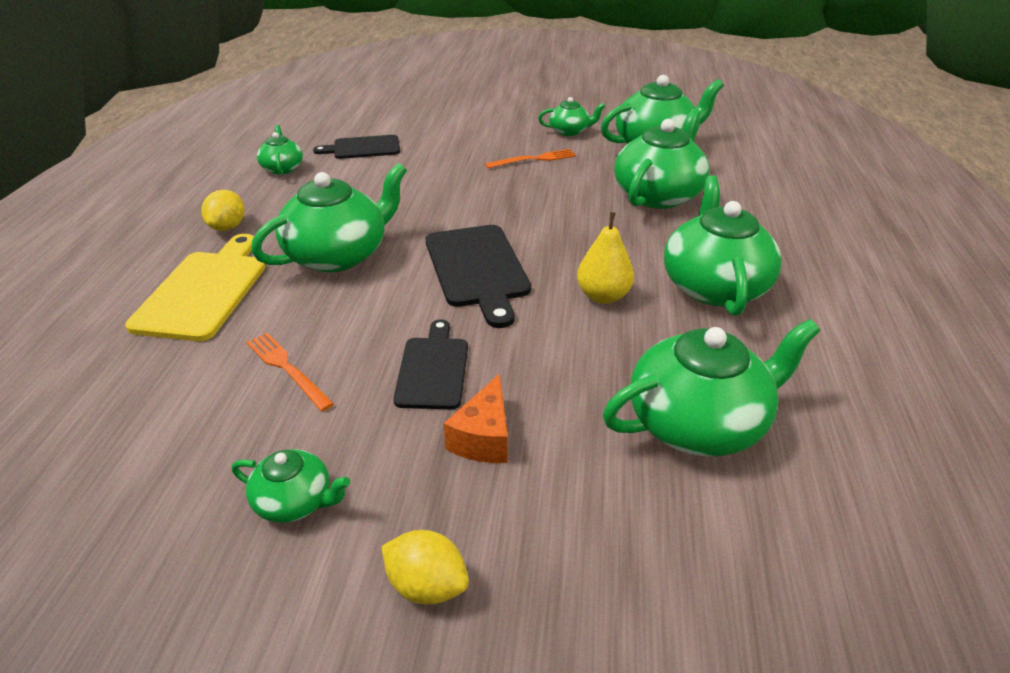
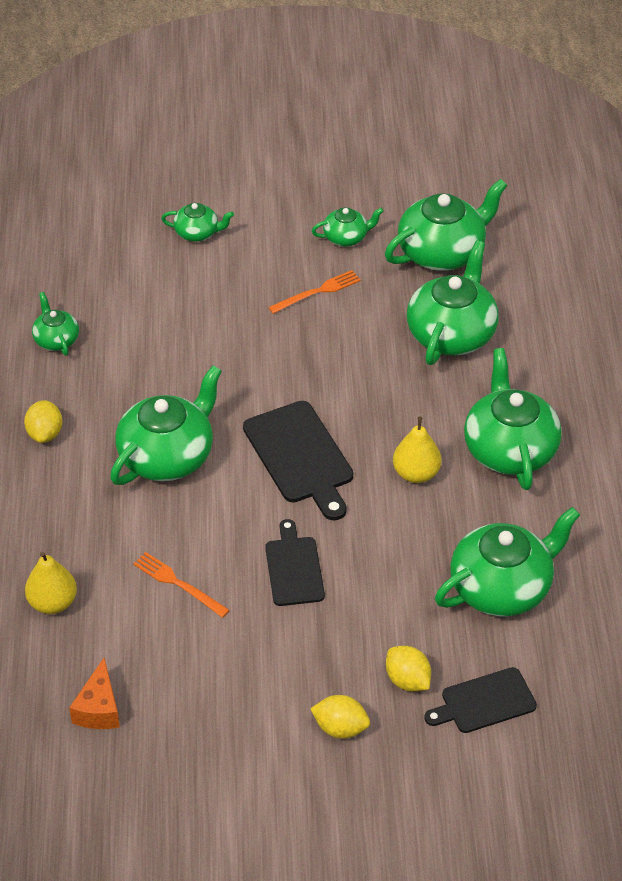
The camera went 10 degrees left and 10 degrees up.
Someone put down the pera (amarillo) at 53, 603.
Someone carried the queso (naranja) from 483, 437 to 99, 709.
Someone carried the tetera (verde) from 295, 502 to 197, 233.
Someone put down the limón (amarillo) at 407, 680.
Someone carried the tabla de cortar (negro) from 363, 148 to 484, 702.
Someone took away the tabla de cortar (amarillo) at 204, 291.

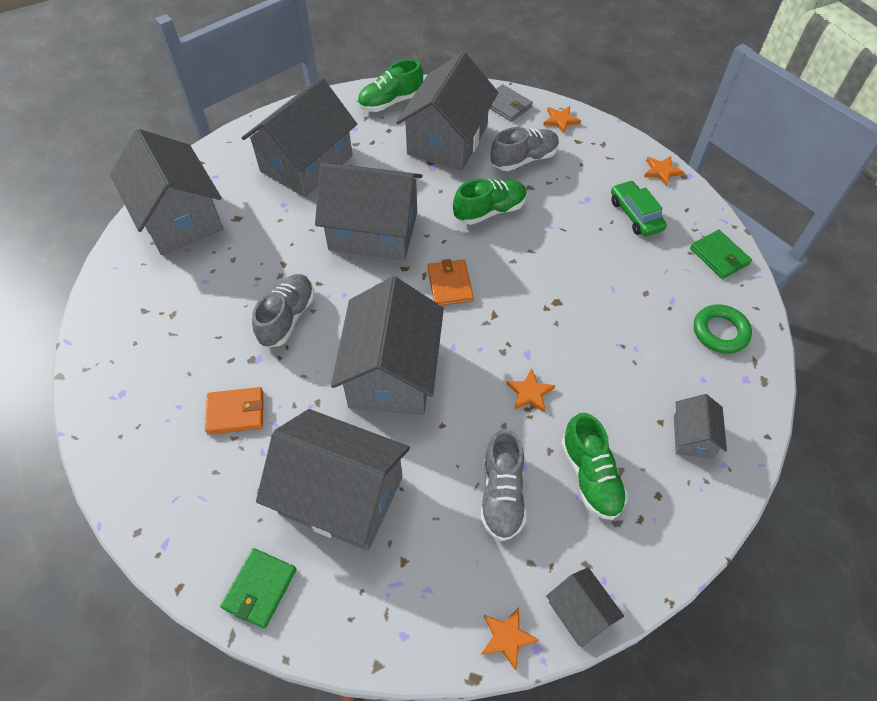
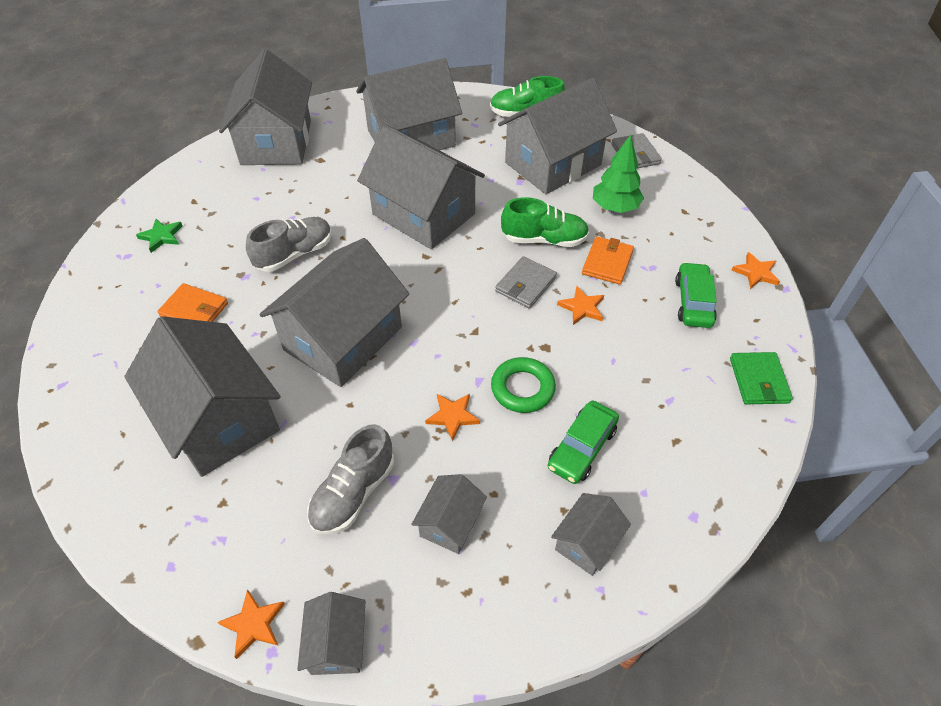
The camera went 30 degrees right and 5 degrees down.
Someone put down the estrella (verde) at 161, 236.
Someone swapped the zapato (verde) at 590, 476 for the casa (gris) at 450, 523.
Someone carried the anillo (verde) from 720, 332 to 522, 388.
Someone put down the cartera (gris) at 526, 284.
Someone put down the coche (verde) at 582, 447.
Someone carried the estrella (naranja) from 560, 120 to 582, 307.
Someone carried the cartera (naranja) from 449, 284 to 607, 262.
Someone swapped the zapato (gris) at 524, 159 for the árbol (verde) at 615, 207.
Someone took away the cartera (verde) at 260, 588.

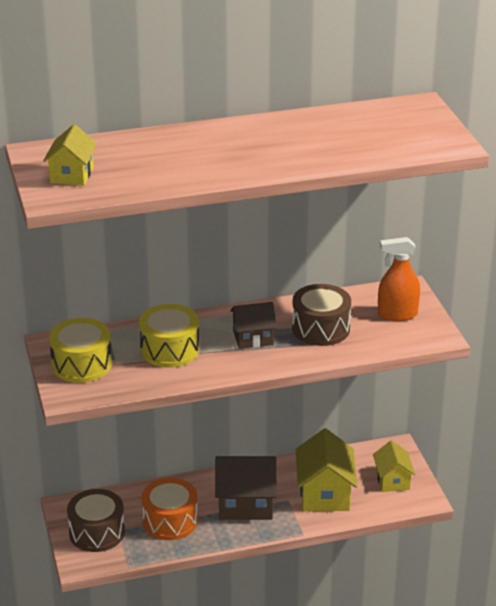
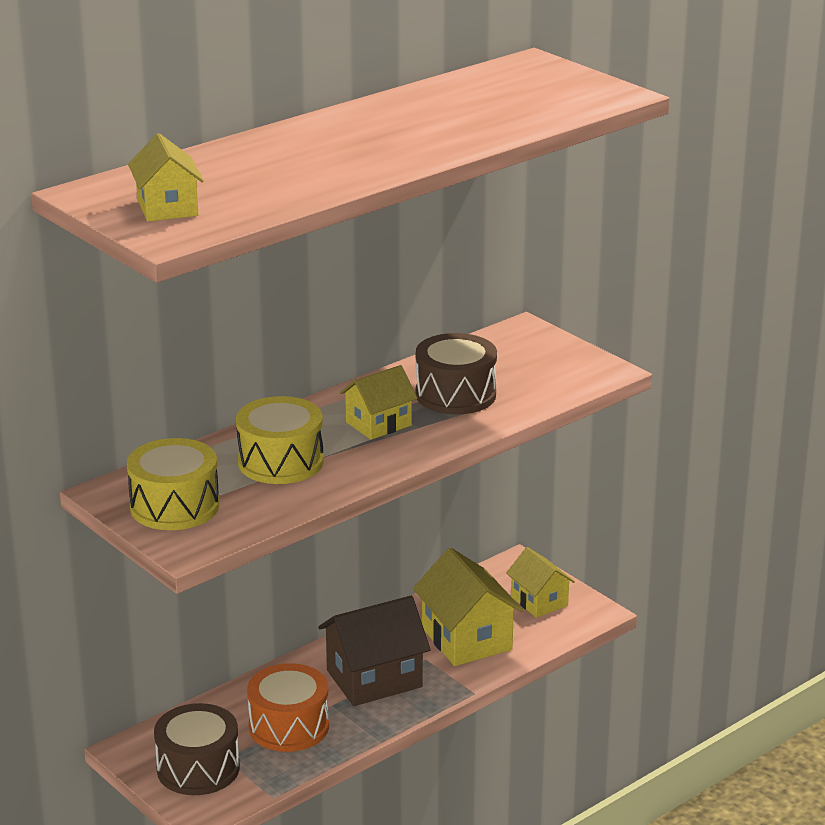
The camera went 25 degrees left and 5 degrees down.
Someone repainted the casa (marrón) at 253, 338, which became the casa (amarillo) at 378, 424.
Someone took away the pulverizador (naranja) at 397, 314.

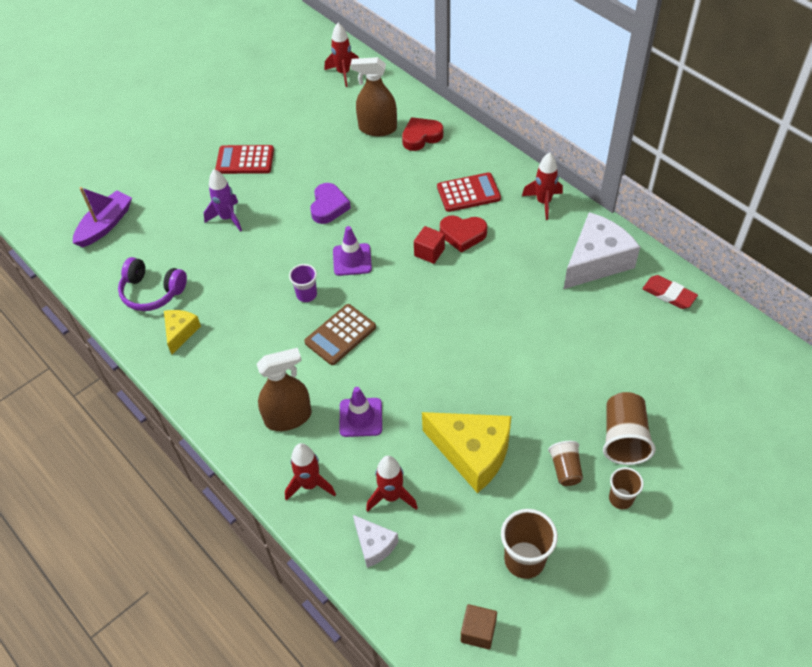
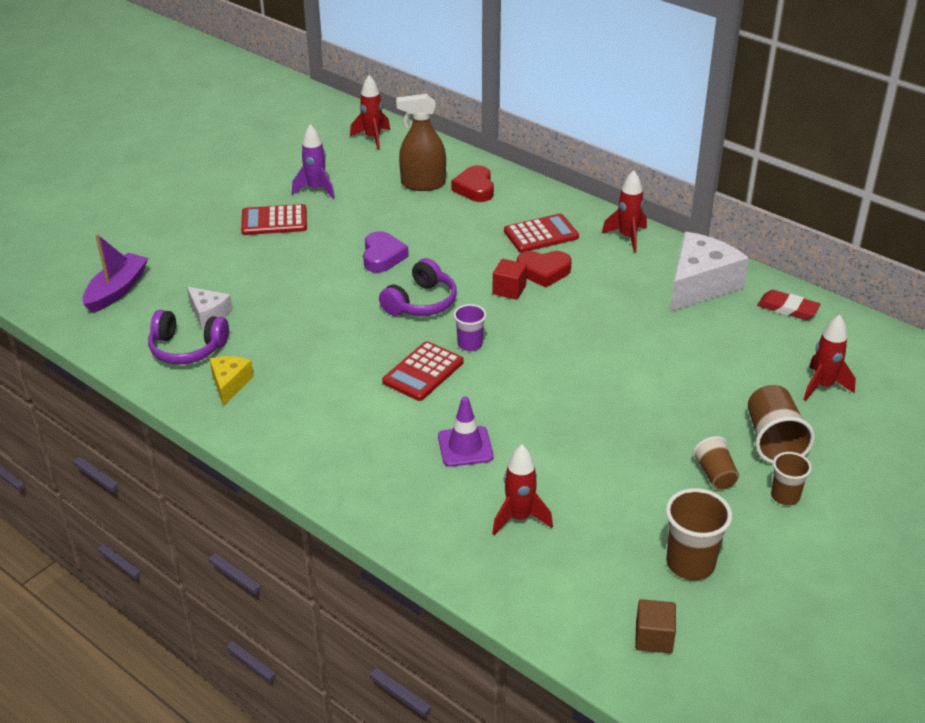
The camera went 10 degrees left and 15 degrees down.
Someone carried the queso (blanco) from 374, 545 to 209, 314.
Someone carried the cohete (morado) from 227, 218 to 316, 189.
Someone swapped the cono de tráfico (morado) at 352, 260 for the auriculares (morado) at 421, 302.
Someone repainted the calculadora (marrón) at 340, 335, which became the calculadora (rojo) at 423, 372.
Someone rotated the corazón (rojo) at 421, 137 by 60 degrees counterclockwise.
Someone carried the vaso (morado) from 306, 294 to 470, 344.
Someone carried the cohete (rojo) from 310, 484 to 823, 386.
Someone took away the pulverizador (marrón) at 288, 417.
Someone took away the queso (amarillo) at 472, 453.

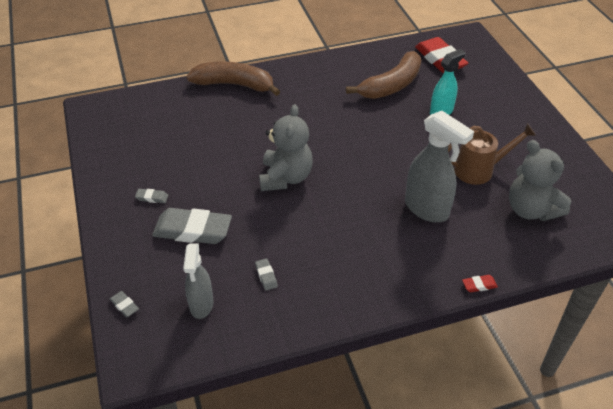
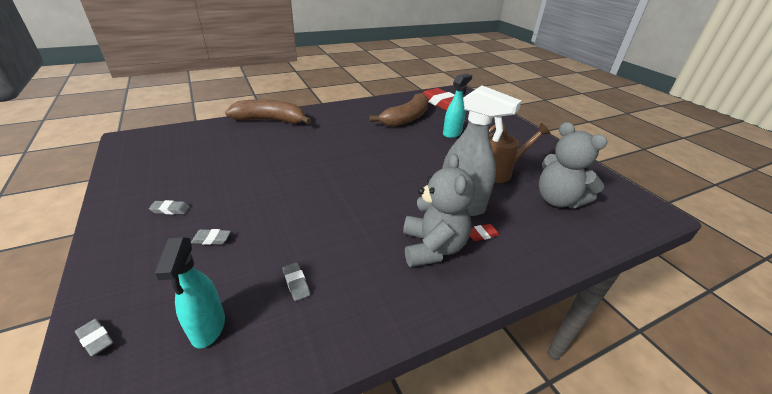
The camera went 10 degrees left and 10 degrees down.
Someone repainted the pulverizador (gris) at 201, 305, which became the pulverizador (turquesa) at 208, 328.
Someone scaled the goma de borrar (gris) at 193, 230 by 0.42.
Someone carried the osito (gris) from 285, 177 to 432, 248.
Someone carried the goma de borrar (rojo) from 479, 285 to 482, 234.

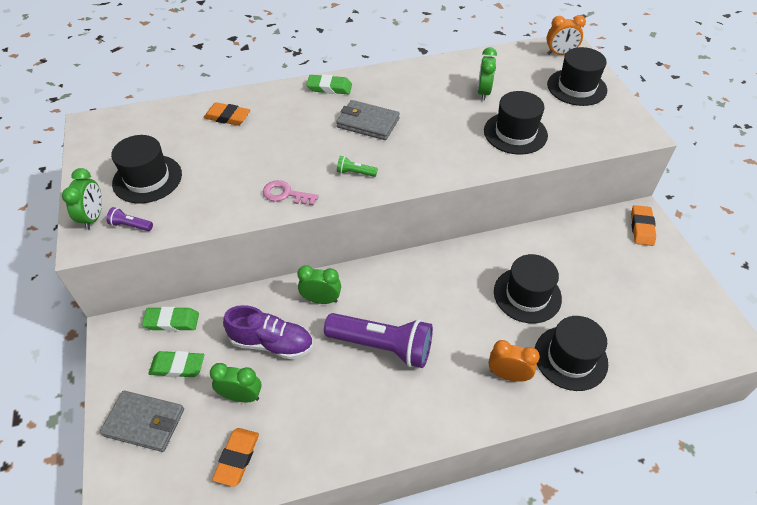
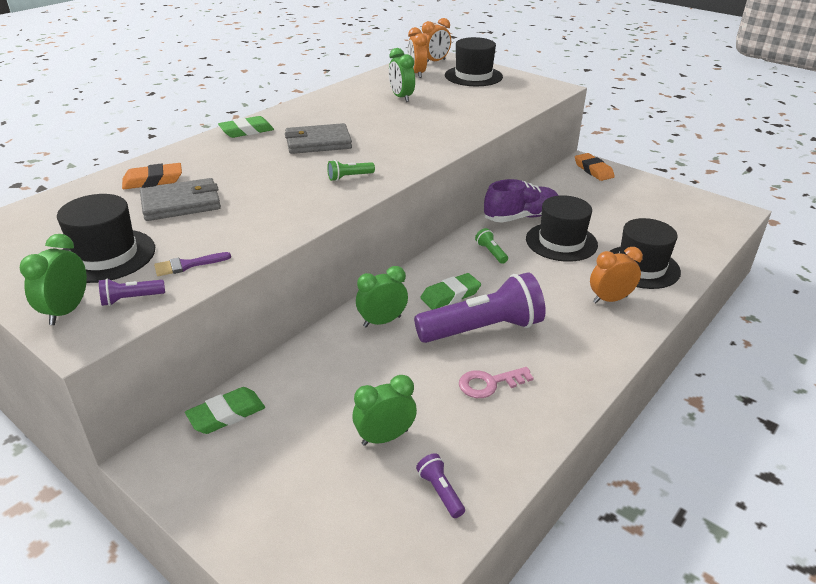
The camera went 35 degrees left and 15 degrees down.
Someone rotated the despertador (verde) at 93, 217 by 135 degrees counterclockwise.
Someone carried the cartera (gris) from 144, 422 to 181, 203.
Someone put down the pincel (morado) at 188, 265.
Someone put down the despertador (naranja) at 416, 74.
Someone swapped the goma de borrar (naranja) at 237, 458 for the lámpara de mano (morado) at 440, 491.
Someone carried the goma de borrar (verde) from 177, 366 to 450, 295.
Someone carried the llave (rosa) from 285, 194 to 489, 383.
Someone put down the lámpara de mano (verde) at 491, 252.
Someone carried the zapato (morado) from 271, 343 to 521, 217.
Someone took away the sombrero (negro) at 515, 133.

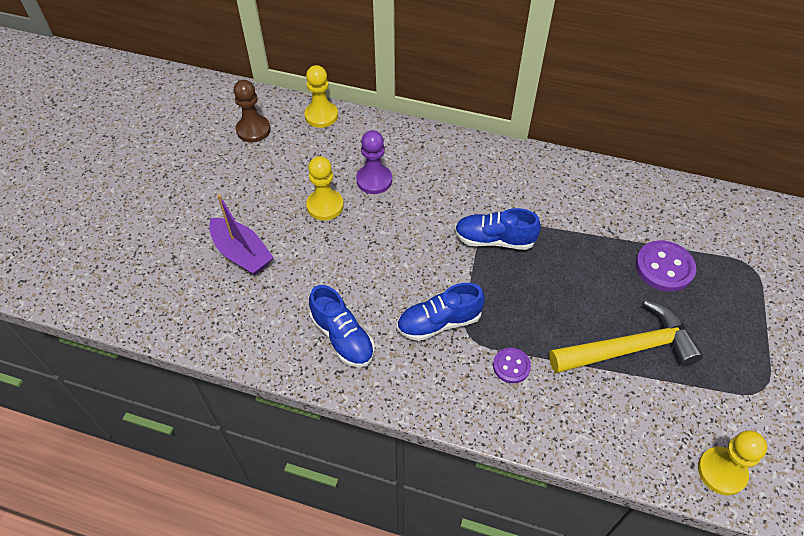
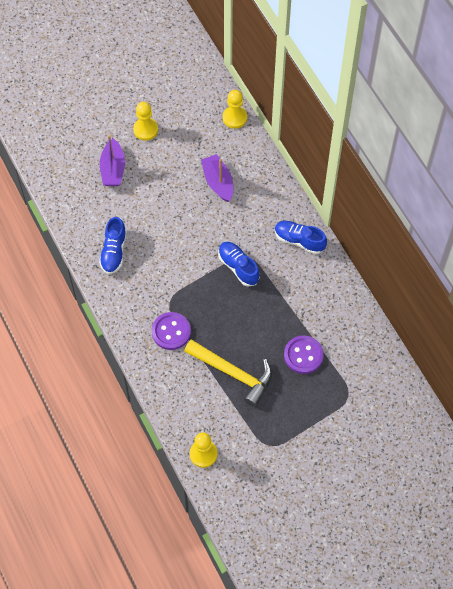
The camera went 45 degrees right and 10 degrees up.
Someone carried the peón (amarillo) from 325, 206 to 145, 130.
Someone scaled the botón (morado) at 511, 366 by 1.69.
Someone swapped the peón (morado) at 374, 180 for the barco (morado) at 218, 182.
Someone carried the zapato (azul) from 439, 322 to 299, 240.
Someone took away the peón (marrón) at 253, 130.

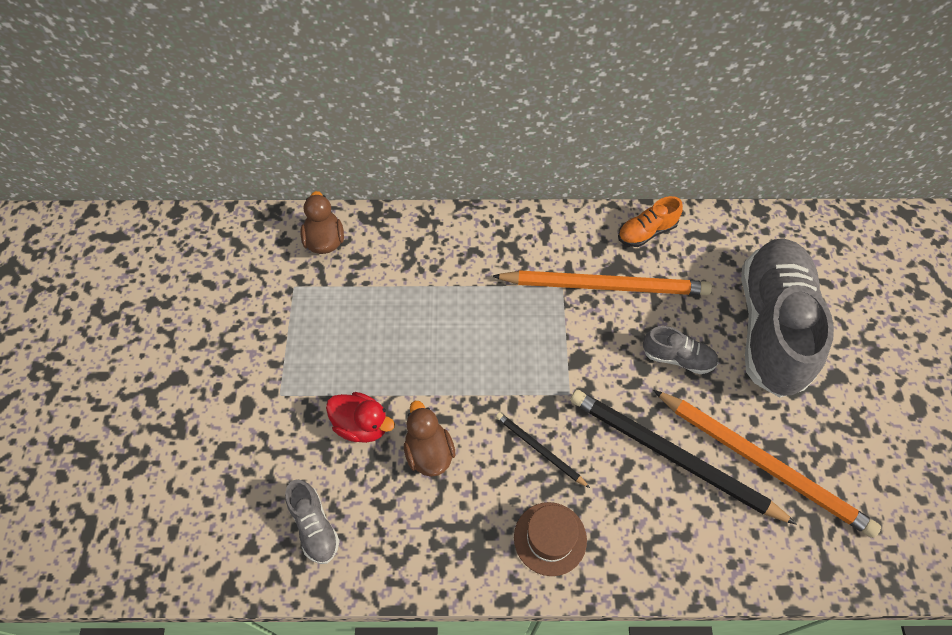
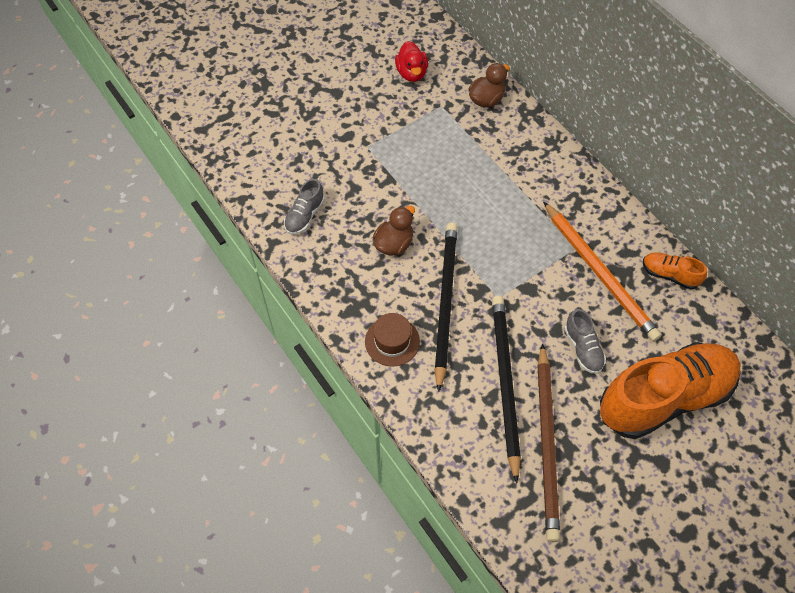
The camera went 55 degrees right and 0 degrees up.
Someone carried the pato (rojo) from 362, 425 to 411, 73.
Someone scaled the lápiz (negro) at 539, 450 by 2.07.
Someone repainted the lápiz (naranja) at 763, 464, which became the lápiz (marrón) at 547, 444.
Someone repainted the zapato (gris) at 772, 327, which became the zapato (naranja) at 664, 398.

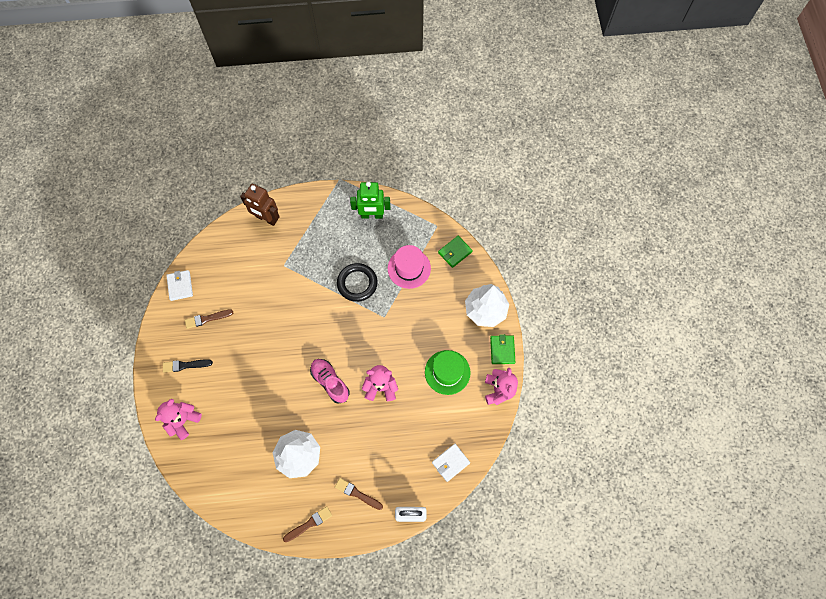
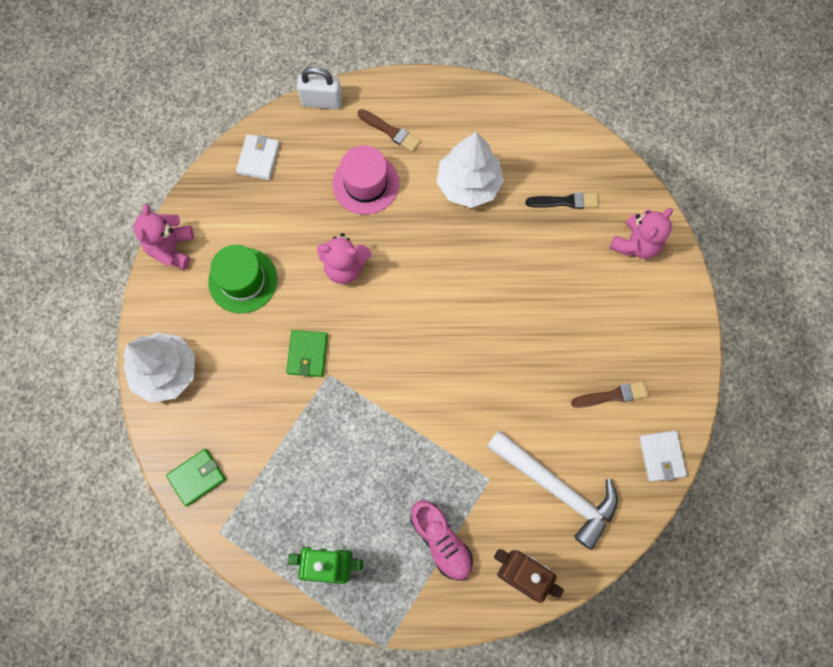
The camera went 175 degrees left and 5 degrees up.
Someone rotated the cartera (blanco) at 450, 462 by 45 degrees counterclockwise.
Someone carried the cartera (verde) from 502, 350 to 307, 354.
Someone carried the sombrero (rosa) from 409, 268 to 365, 184.
Someone carried the zapato (rosa) from 330, 382 to 441, 540.
Someone put down the martillo (blanco) at 556, 488.
Someone carried the pincel (negro) from 185, 365 to 565, 201.
Someone took away the pincel (marrón) at 309, 524.
Someone took away the anillo (negro) at 357, 283.

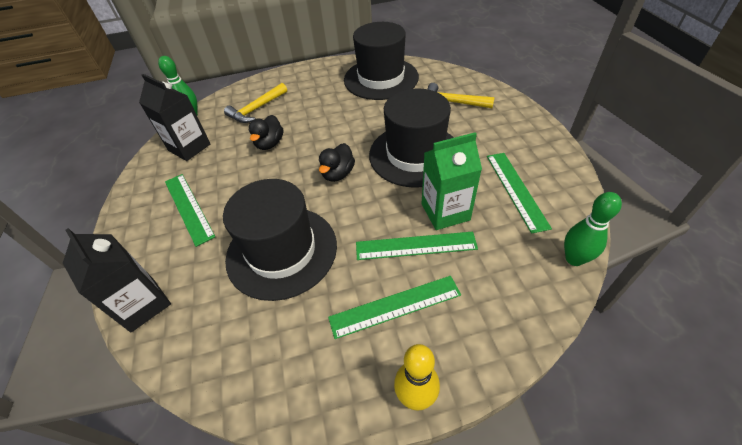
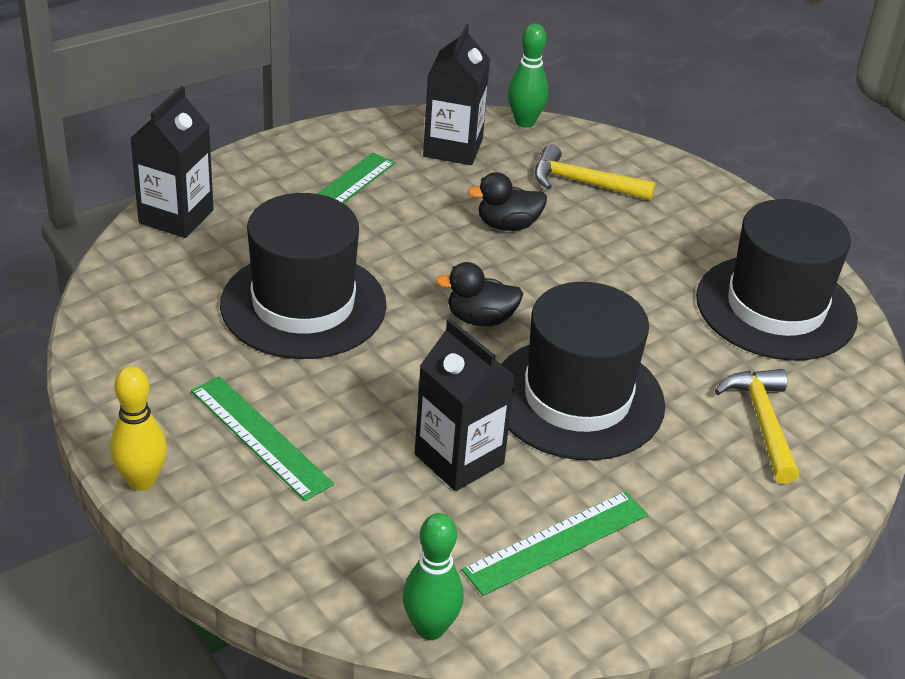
The camera went 60 degrees right and 10 degrees down.
Someone repainted the cartón de leche (verde) at 445, 212, which became the cartón de leche (negro) at 459, 459.
Someone took away the regla (verde) at 415, 245.

